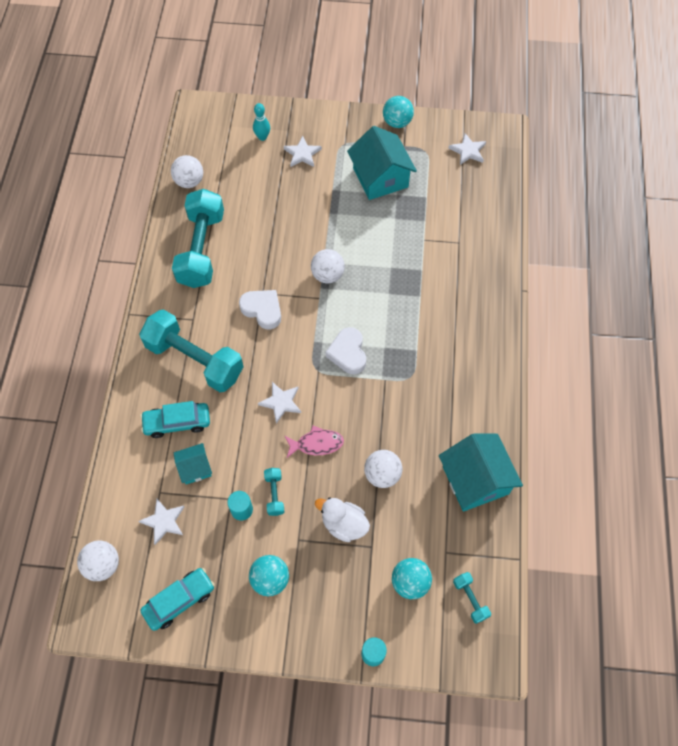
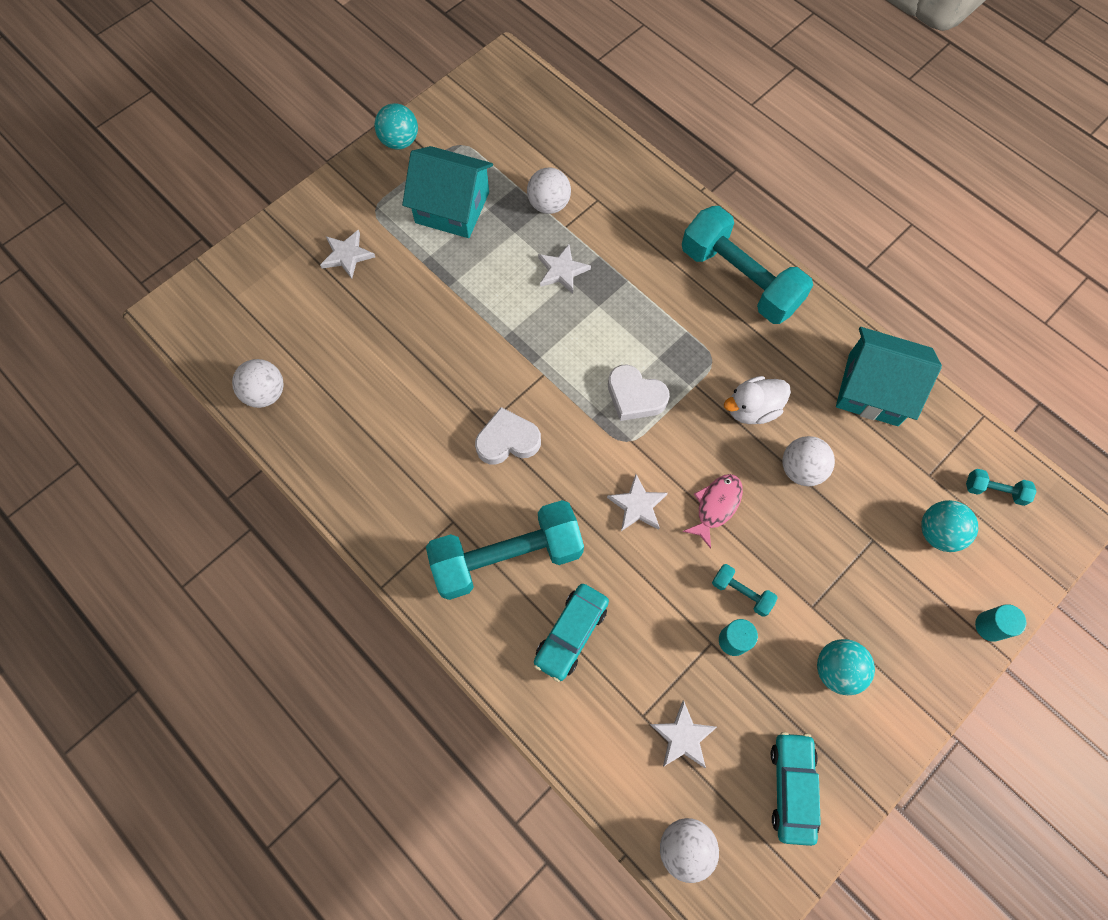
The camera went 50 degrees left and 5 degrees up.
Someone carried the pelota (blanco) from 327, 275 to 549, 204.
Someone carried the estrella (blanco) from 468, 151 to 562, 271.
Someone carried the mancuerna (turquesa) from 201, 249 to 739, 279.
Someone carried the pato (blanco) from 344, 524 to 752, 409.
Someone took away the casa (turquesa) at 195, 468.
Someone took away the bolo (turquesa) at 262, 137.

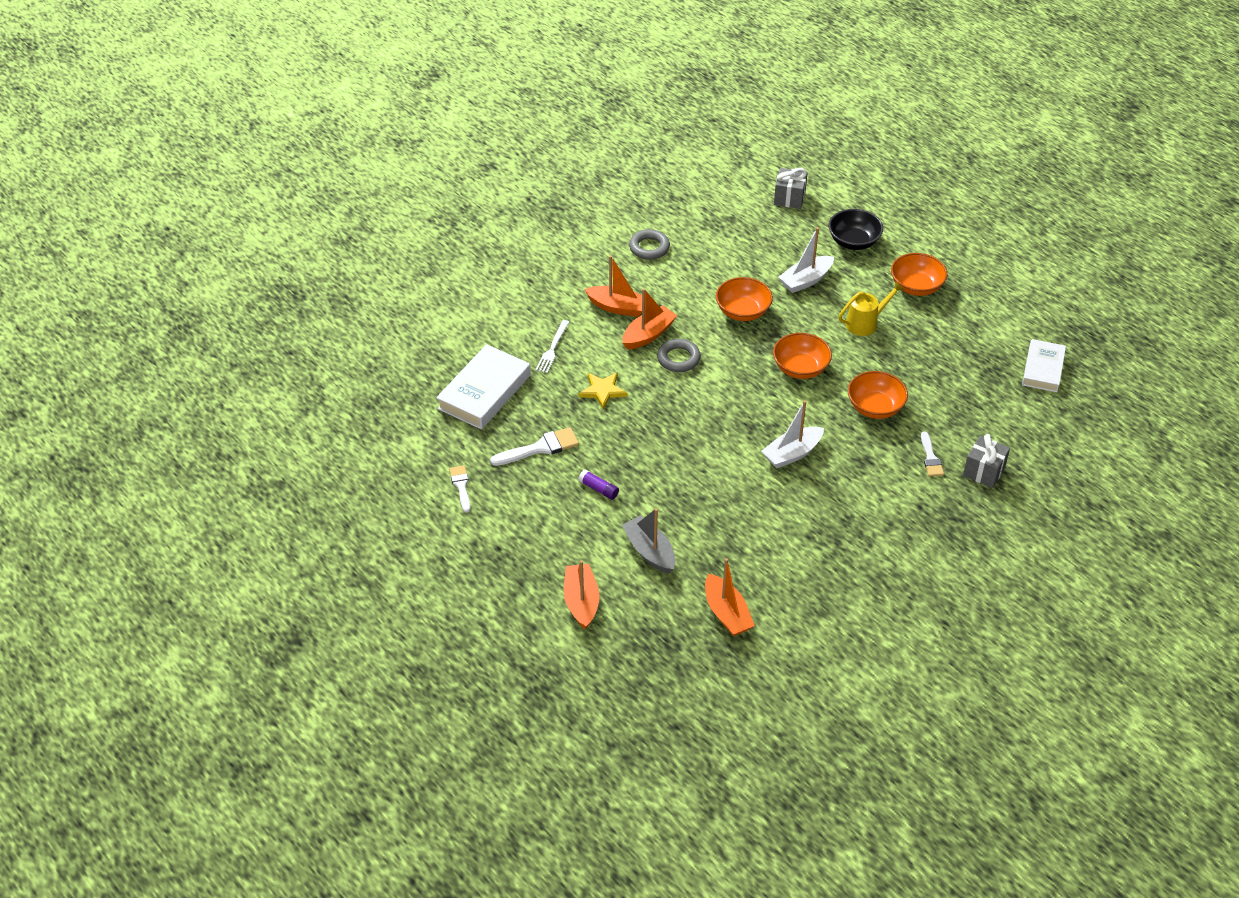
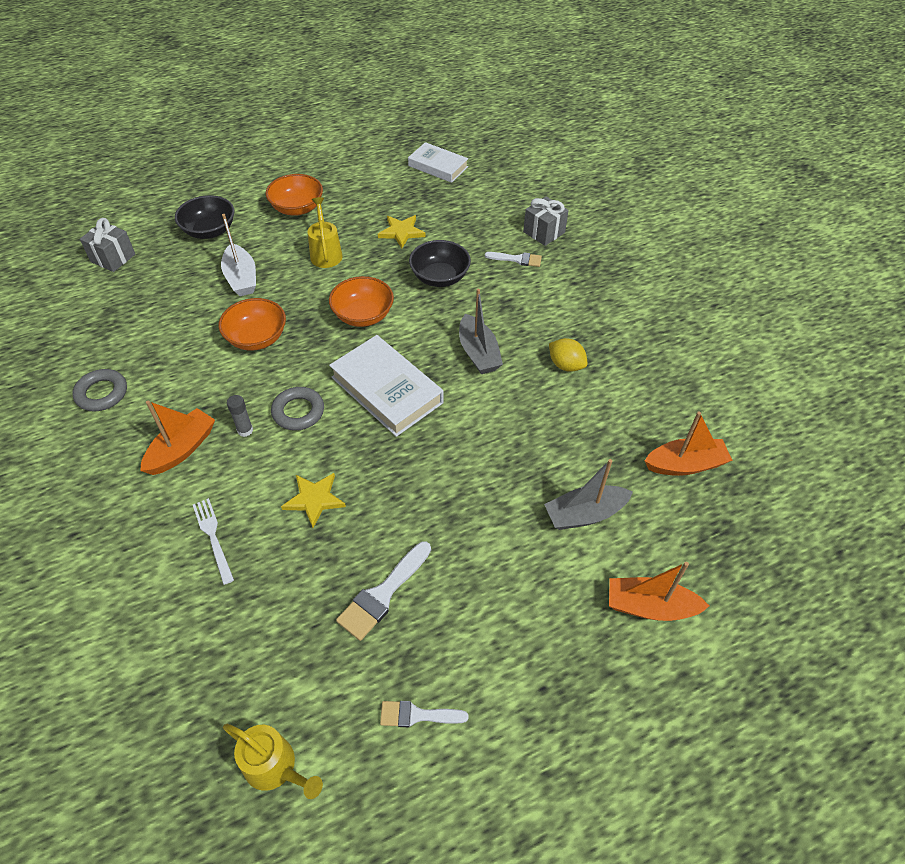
The camera went 75 degrees left and 5 degrees up.
Someone rotated the tenedor (blanco) at 552, 348 by 150 degrees counterclockwise.
Someone put down the regadera (amarillo) at 276, 767.
Someone swapped the barco (naranja) at 648, 335 for the barra de pegamento (gris) at 245, 430.
Someone carried the libro (blanco) from 484, 392 to 387, 390.
Someone rotated the pincel (blanco) at 540, 448 by 135 degrees counterclockwise.
Someone put down the estrella (amarillo) at 401, 232.
Someone repainted the cuenco (naranja) at 875, 407, which became the cuenco (negro) at 440, 277.
Someone repainted the barco (blanco) at 792, 453, which became the barco (gris) at 478, 353.
Someone put down the limón (amarillo) at 566, 365.
Someone took away the barra de pegamento (morado) at 599, 489.

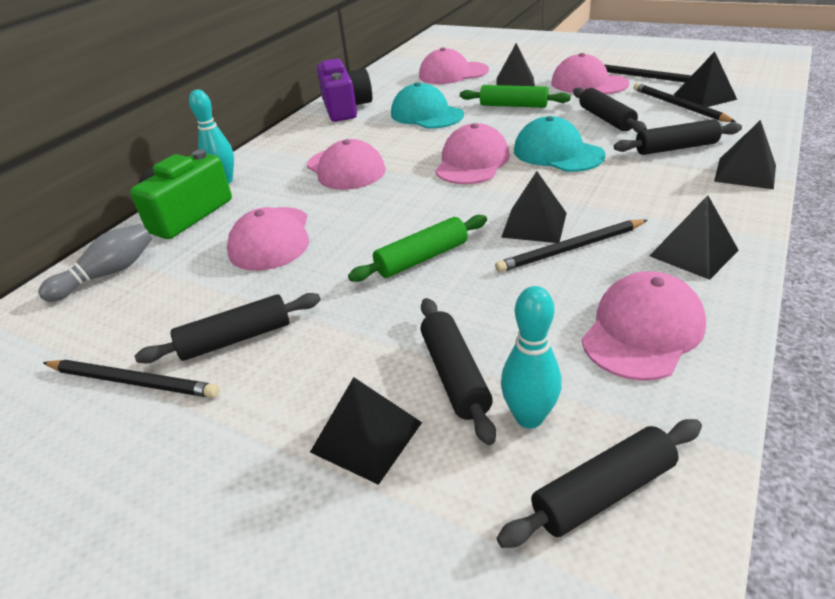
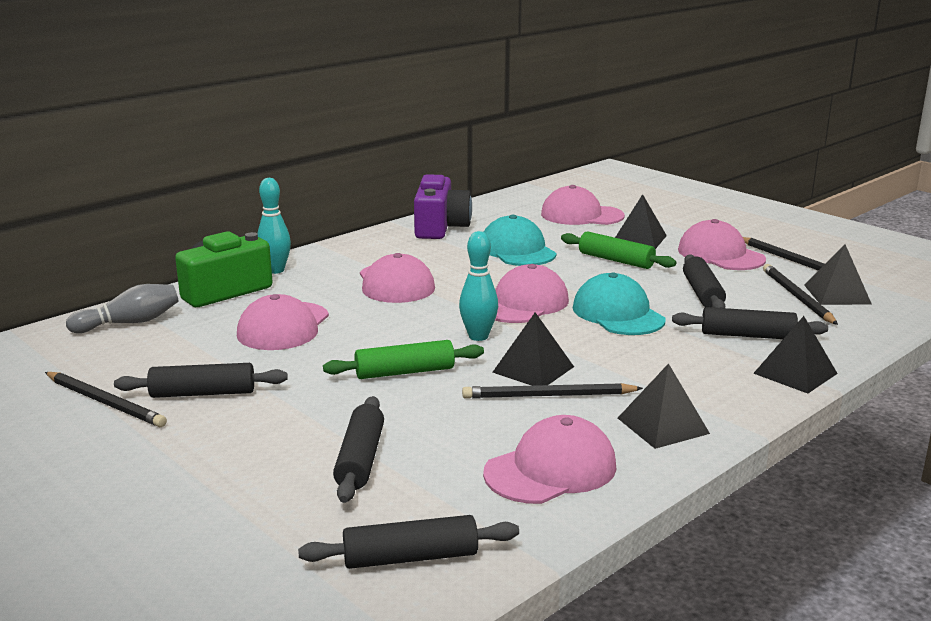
The camera went 15 degrees right and 15 degrees down.
Someone carried the bolo (turquesa) from 529, 417 to 478, 336.
Someone took away the pirámide (negro) at 366, 437.

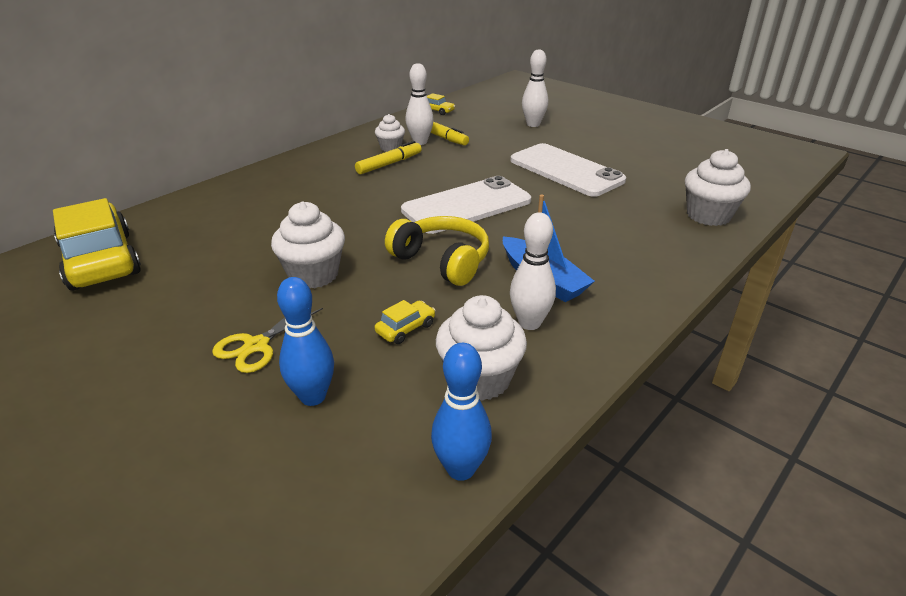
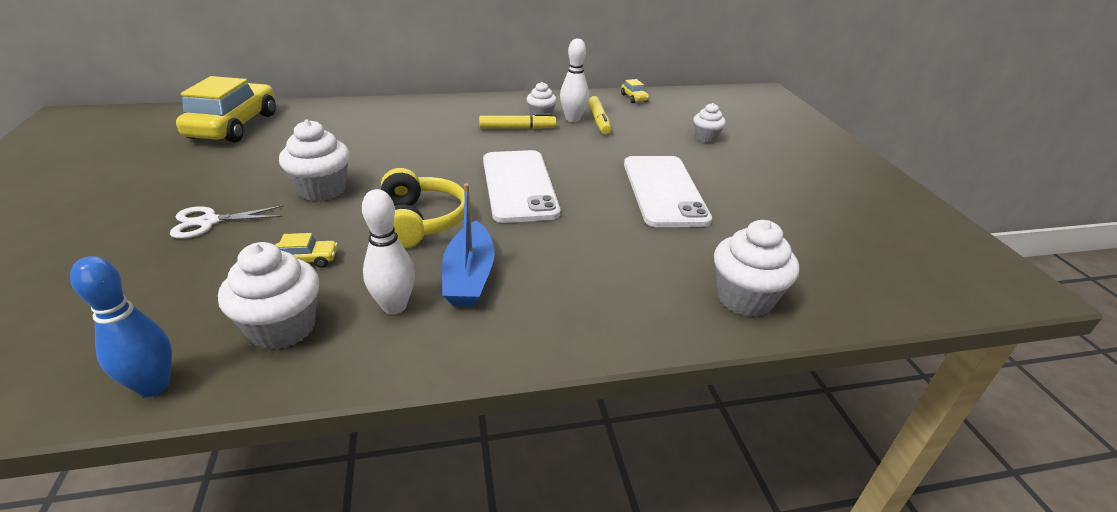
The camera went 35 degrees right and 0 degrees up.
Someone repainted the tijeras (amarillo) at 257, 345, which became the tijeras (blanco) at 209, 222.
Someone rotated the móvil (blanco) at 467, 206 by 75 degrees clockwise.
Someone swapped the bolo (blanco) at 533, 124 for the magdalena (blanco) at 706, 138.
Someone took away the bolo (azul) at 313, 396.

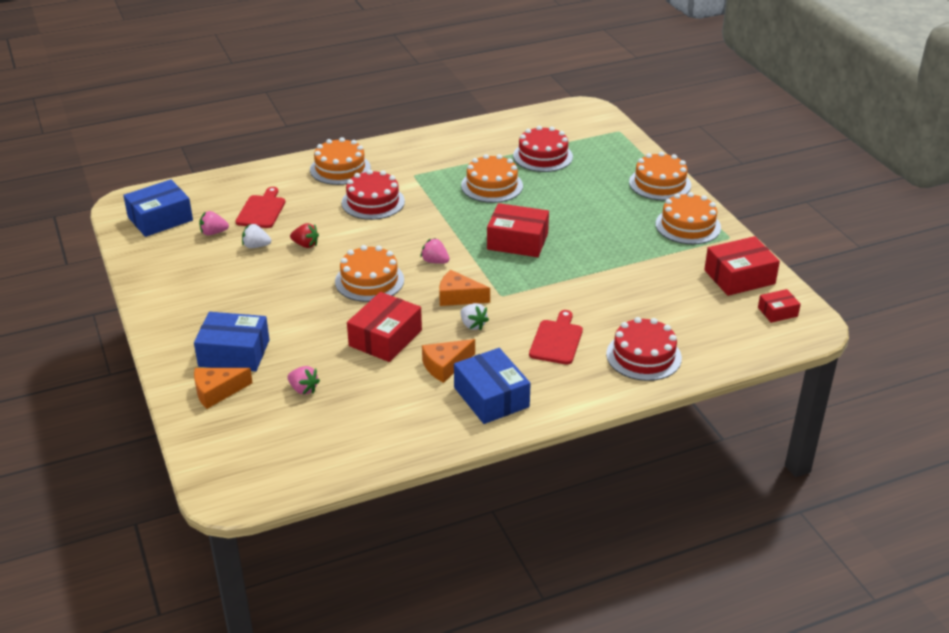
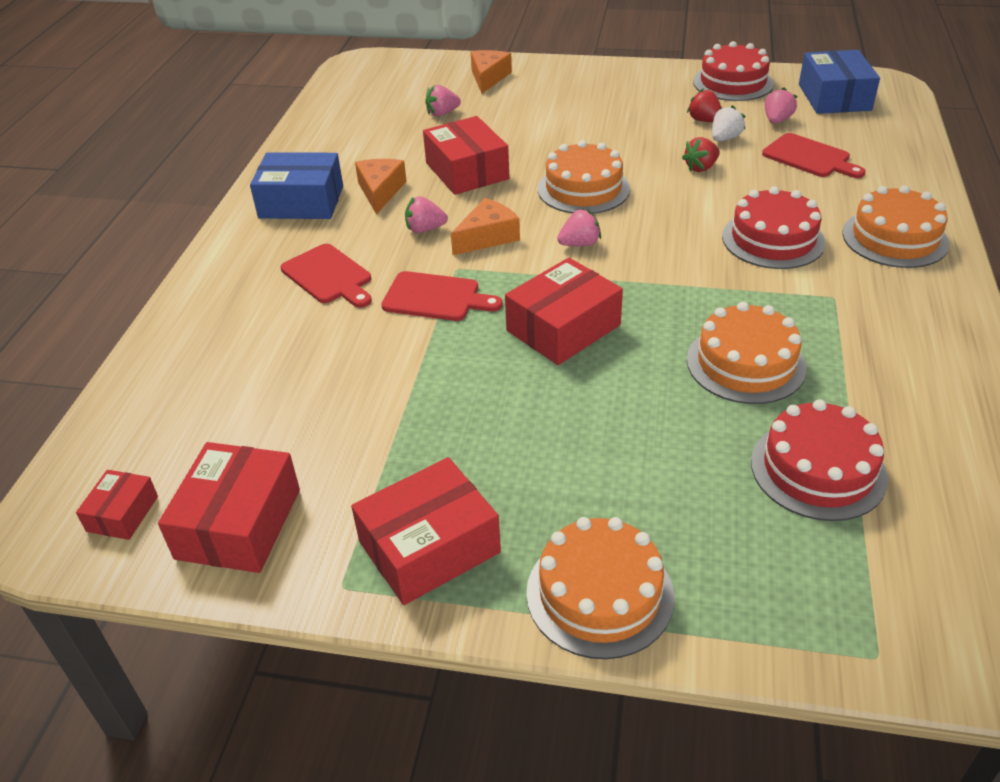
The camera went 125 degrees right and 5 degrees up.
Someone swapped the tarta (naranja) at 688, 226 for the caja (rojo) at 429, 547.
Someone put down the tabla de cortar (rojo) at 436, 297.
Someone repainted the fresa (blanco) at 473, 325, which became the fresa (rosa) at 425, 229.
Someone put down the fresa (rojo) at 704, 120.
Someone carried the tarta (rojo) from 643, 356 to 733, 82.
Someone took away the caja (azul) at 234, 353.

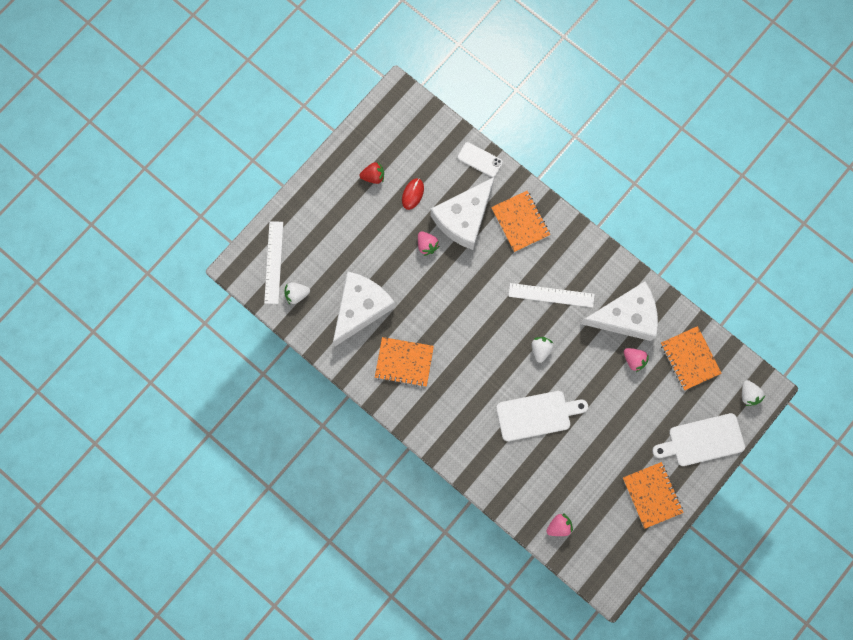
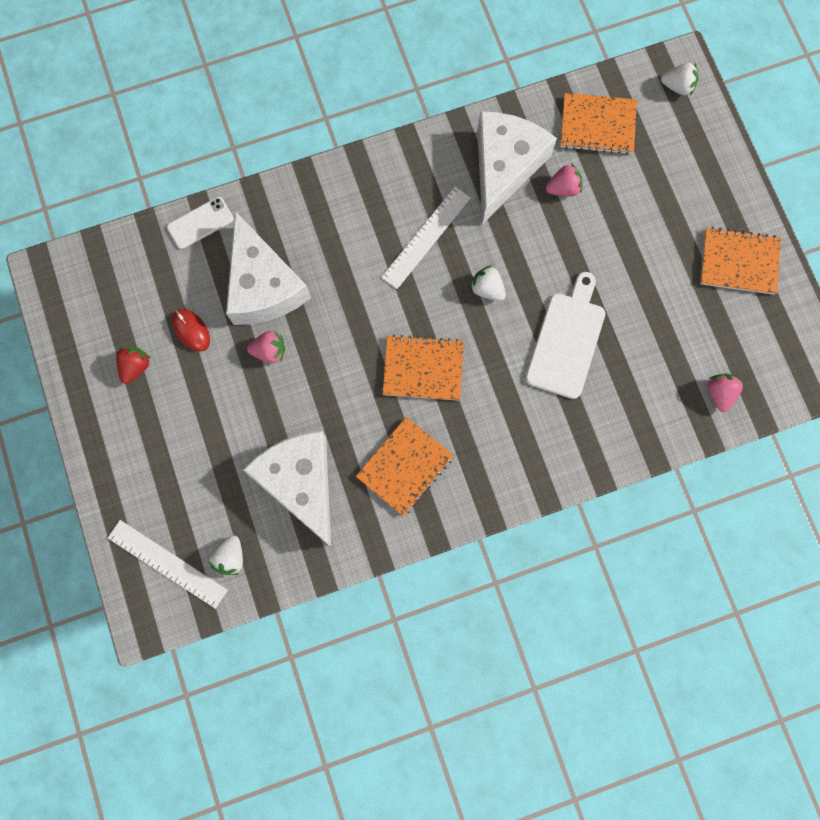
The camera went 60 degrees left and 0 degrees up.
Someone carried the cuaderno (naranja) from 520, 222 to 423, 369.
Someone took away the tabla de cortar (blanco) at 702, 440.

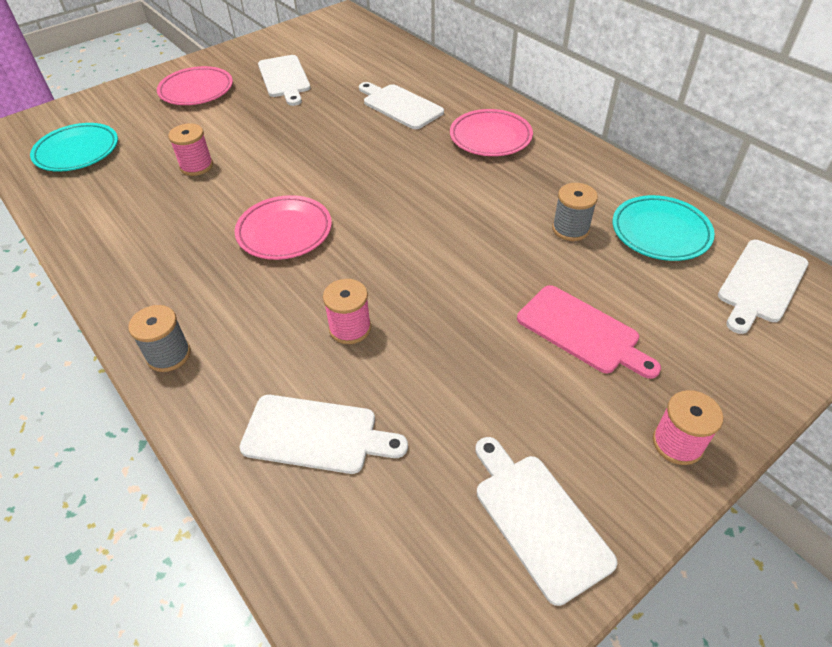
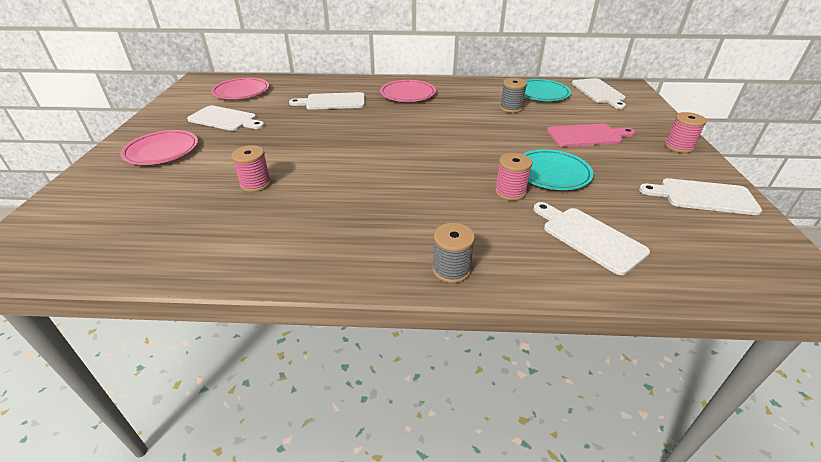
The camera went 50 degrees left and 10 degrees down.
Someone carried the plato (rosa) from 284, 232 to 241, 92.
Someone carried the plato (turquesa) from 77, 152 to 552, 173.
Someone rotated the tabla de cortar (blanco) at 316, 434 by 90 degrees counterclockwise.

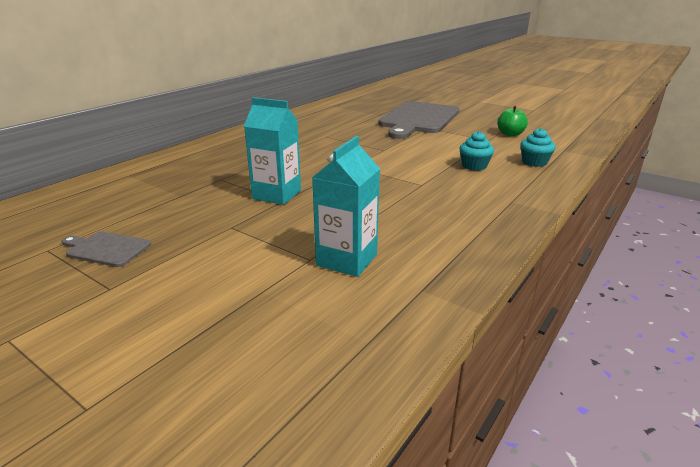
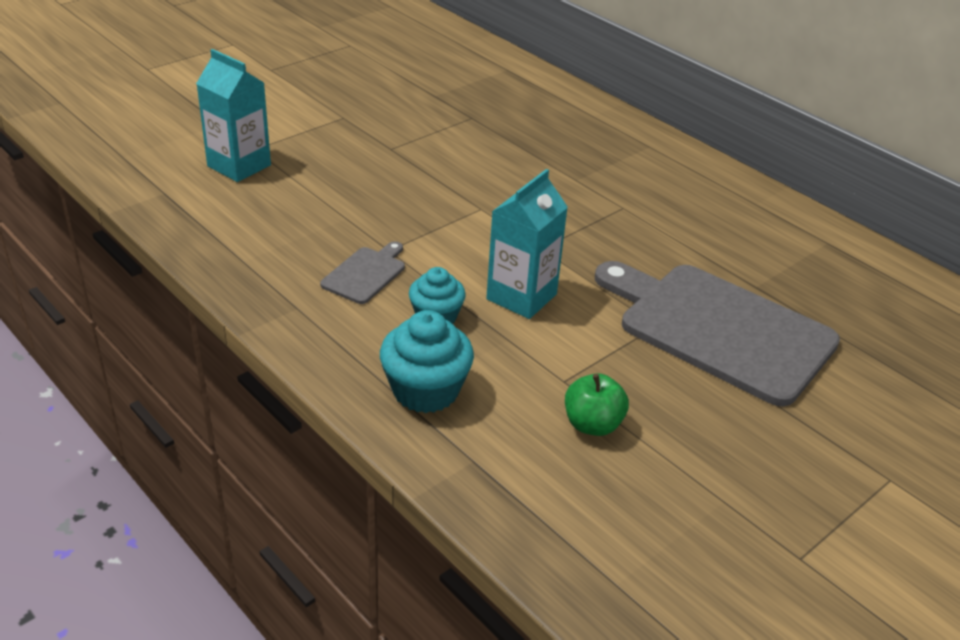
The camera went 100 degrees right and 10 degrees up.
Someone carried the tabla de cortar (gris) from 106, 249 to 366, 274.
Someone scaled the magdalena (turquesa) at 534, 162 by 1.51.
Someone carried the cartón de leche (turquesa) from 277, 194 to 521, 297.

